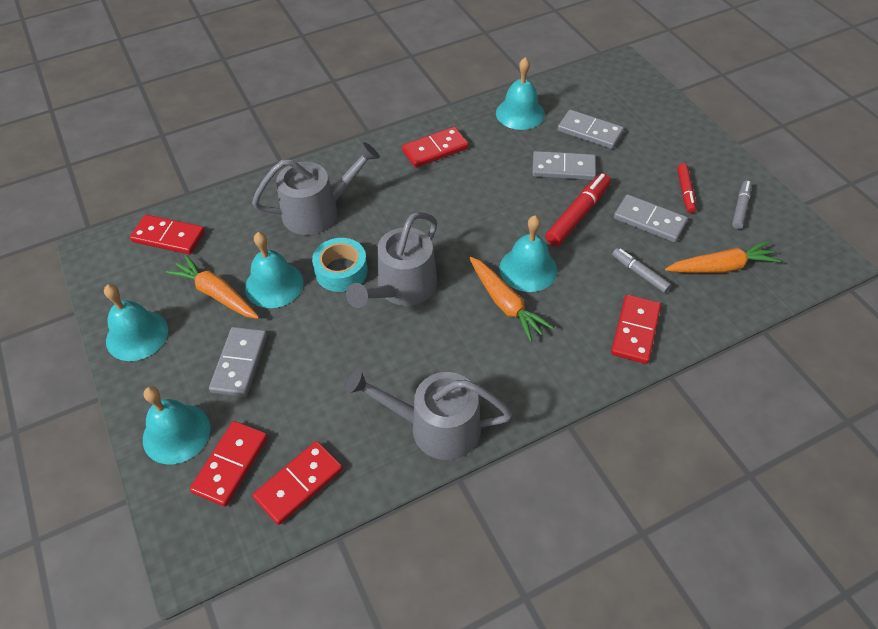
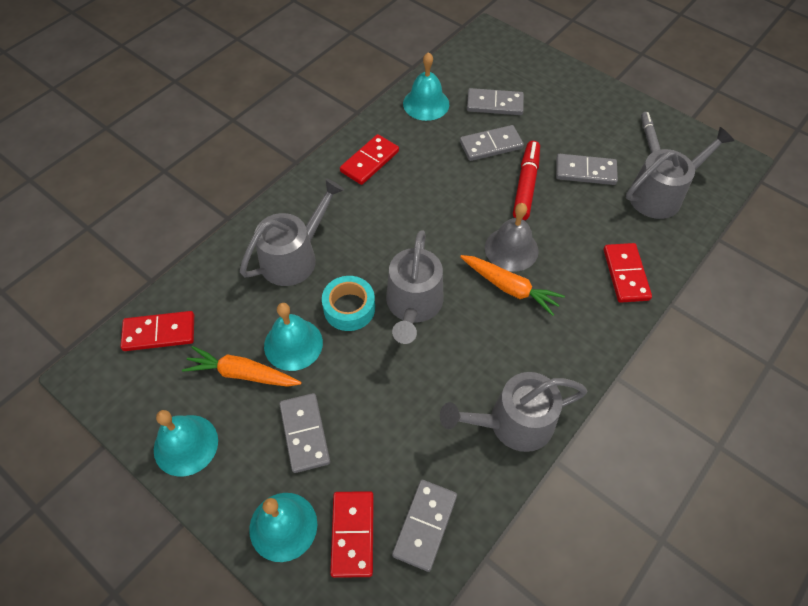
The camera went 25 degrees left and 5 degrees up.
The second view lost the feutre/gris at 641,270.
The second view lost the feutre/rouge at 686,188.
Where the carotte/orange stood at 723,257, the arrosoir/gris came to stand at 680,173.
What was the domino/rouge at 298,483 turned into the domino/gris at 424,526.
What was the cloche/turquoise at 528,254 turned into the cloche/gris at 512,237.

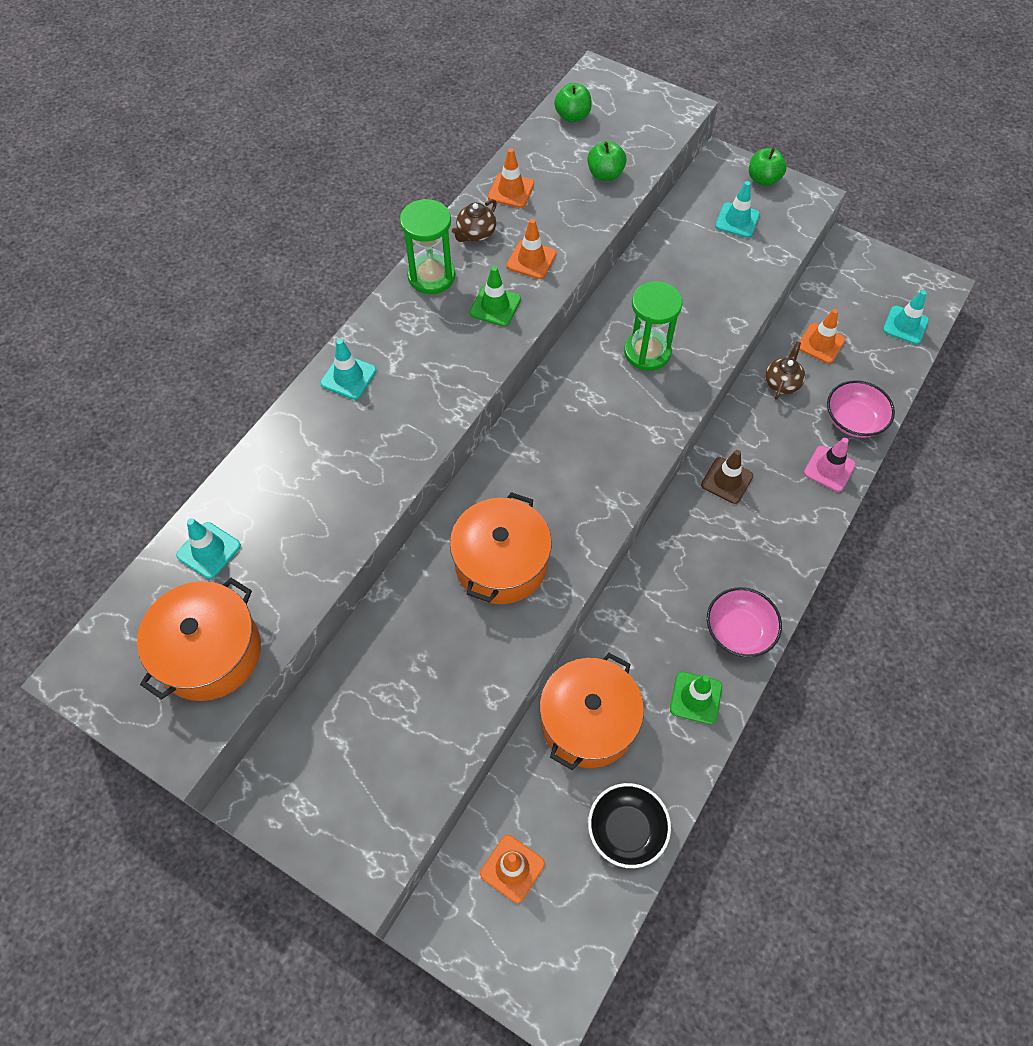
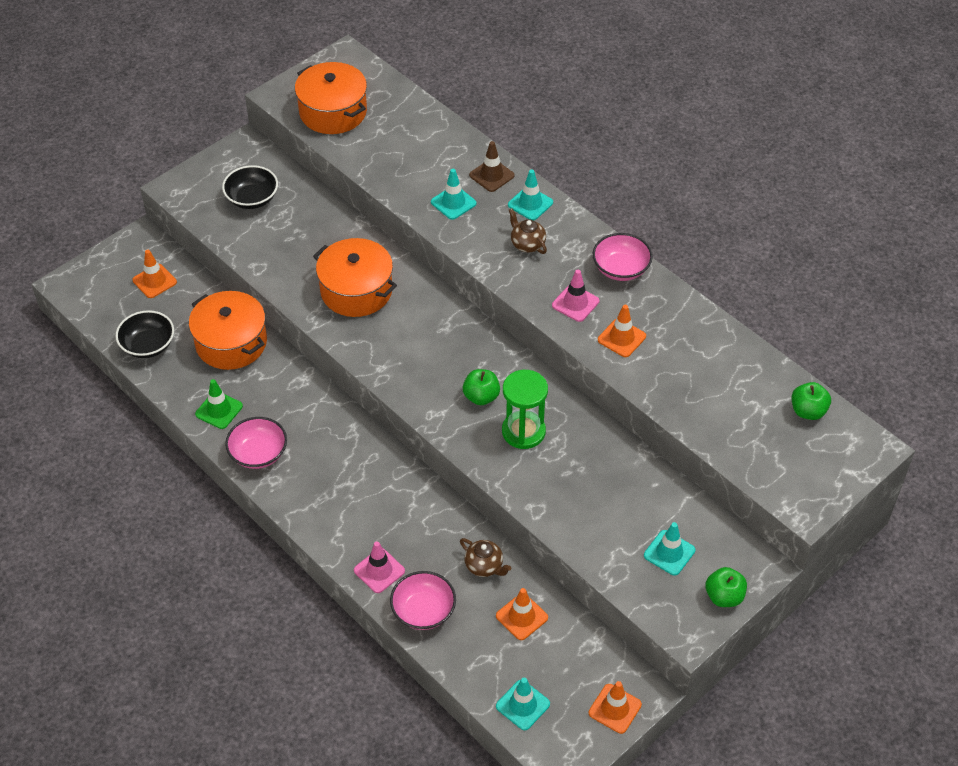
The camera went 105 degrees right and 10 degrees down.
The second view gained the bol/noir at 250,187.
The cône de chantier/turquoise ended up elsewhere, having gone from 208,548 to 453,194.
The théière/marron ended up elsewhere, having gone from 474,220 to 528,231.
The cône de chantier/orange ended up elsewhere, having gone from 511,178 to 615,707.
The pomme/vert ended up elsewhere, having gone from 607,161 to 481,387.
The cône de chantier/marron ended up elsewhere, having gone from 727,477 to 491,166.
Where the sablier/vert stood at 427,246, the bol/rose came to stand at 623,257.
What was the cône de chantier/vert at 495,296 turned into the cône de chantier/rose at 575,296.

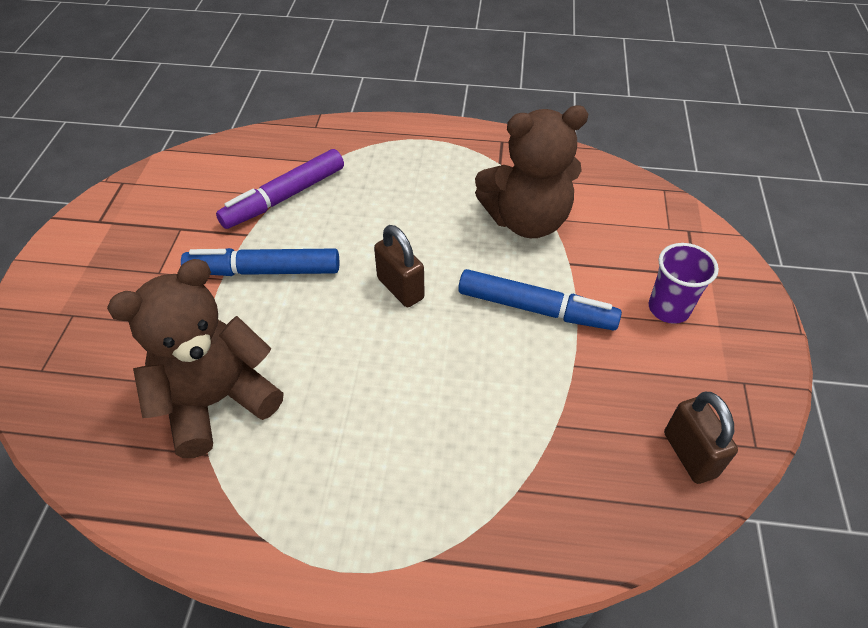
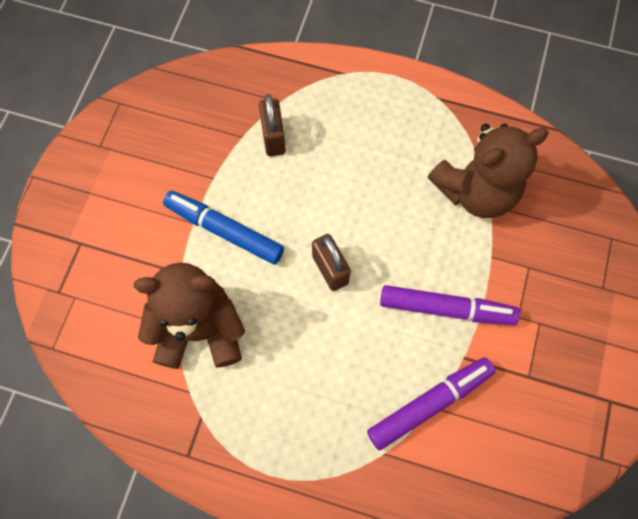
The camera went 170 degrees left and 20 degrees up.
The second view lost the gobelet/violet at 684,283.
The cadenas/marron ended up elsewhere, having gone from 701,438 to 272,125.
What was the feutre/bleu at 260,262 turned into the feutre/violet at 450,305.

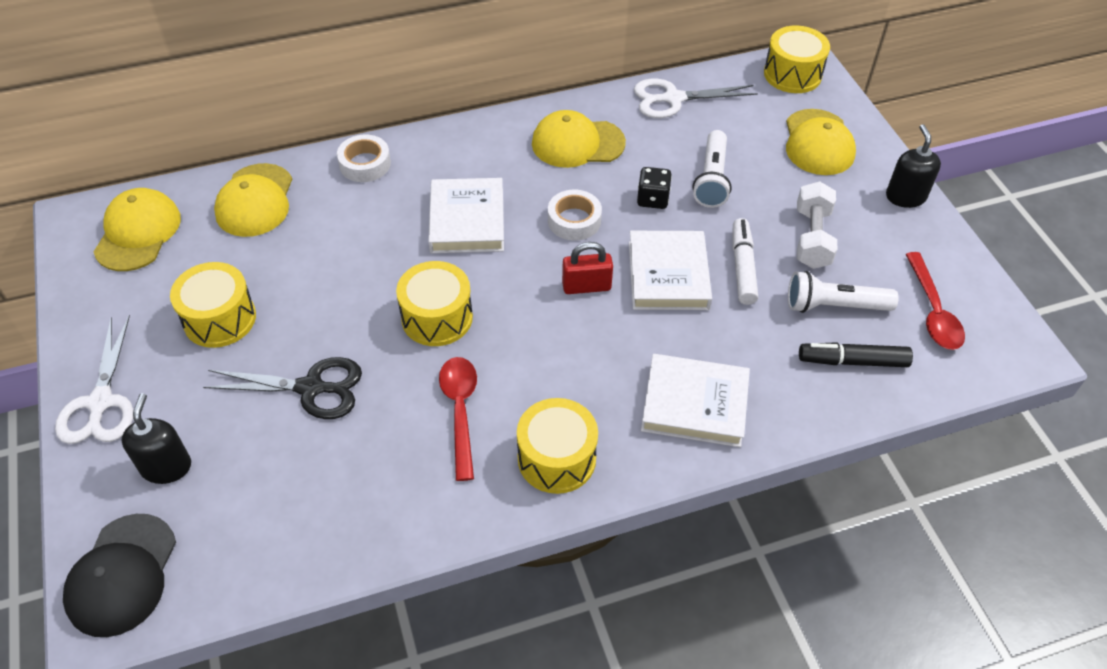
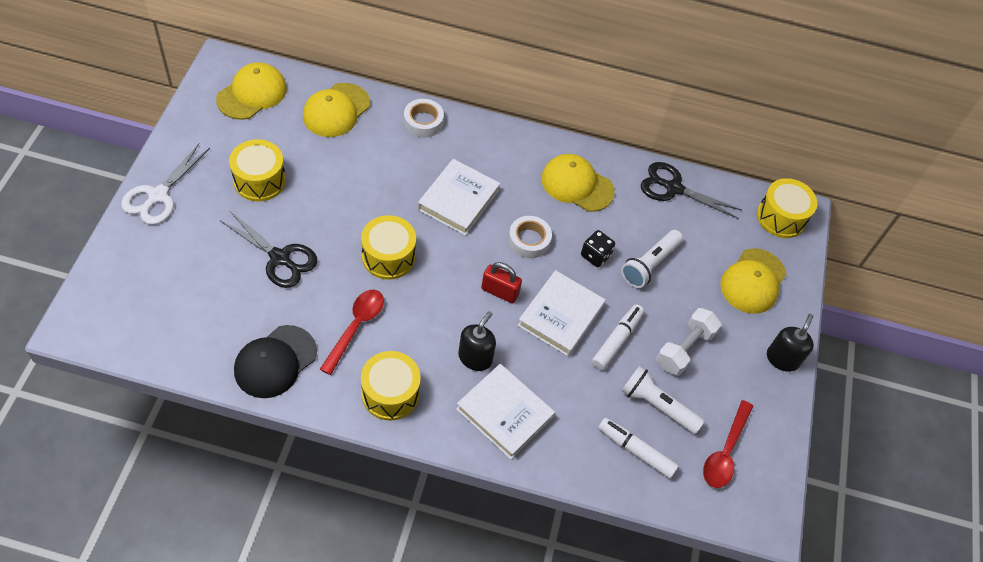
The camera went 25 degrees right and 5 degrees up.
The casquette/noir ended up elsewhere, having gone from 119,575 to 275,361.
The distributeur de savon/noir ended up elsewhere, having gone from 156,438 to 477,341.
What was the ciseaux/blanc at 696,98 turned into the ciseaux/noir at 691,190.
What was the feutre/noir at 856,354 turned into the feutre/blanc at 638,448.

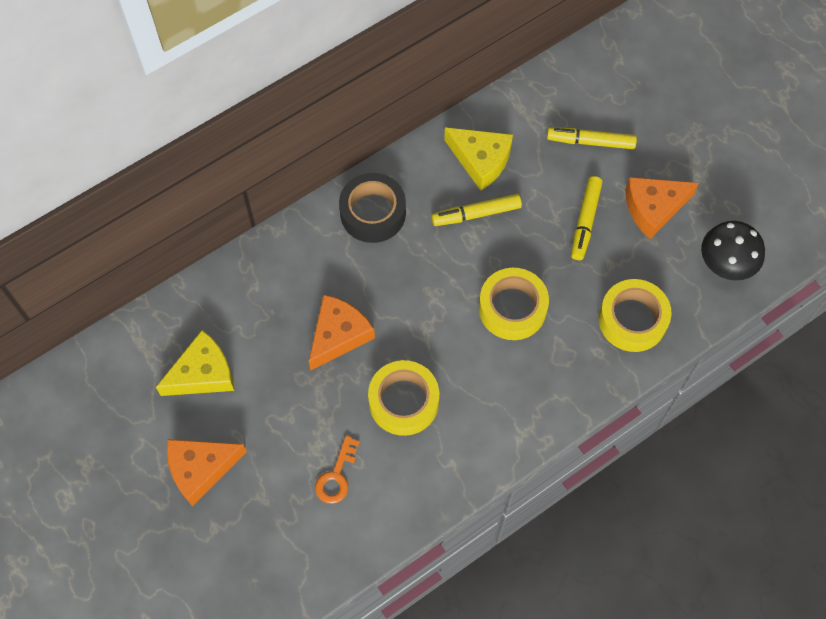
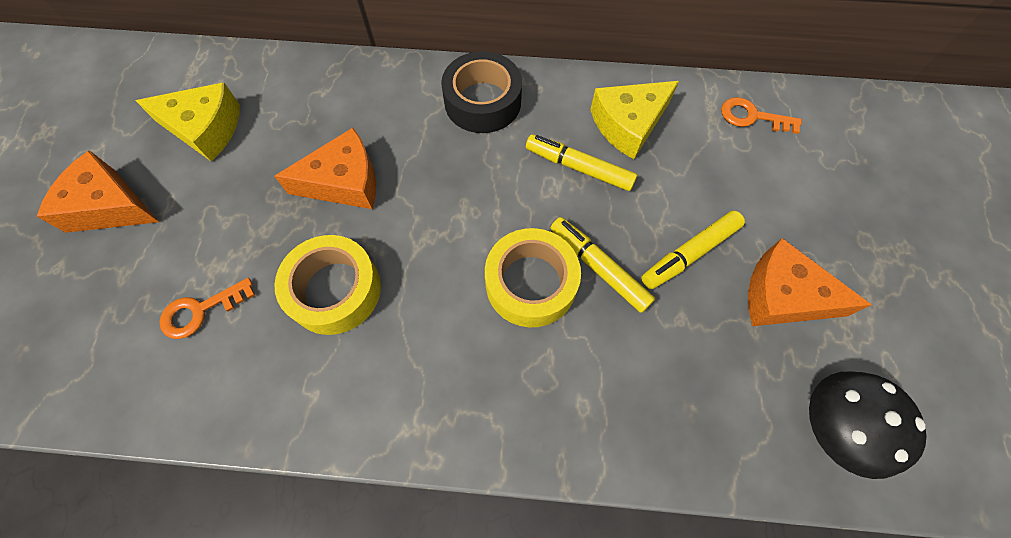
The camera went 40 degrees right and 0 degrees up.
The second view lost the ruban adhésif/jaune at 635,315.
The second view gained the clé/orange at 761,115.
The feutre/jaune ended up elsewhere, having gone from 592,138 to 603,265.
The fromage/jaune at 478,159 ended up facing another way, 75 degrees clockwise from before.

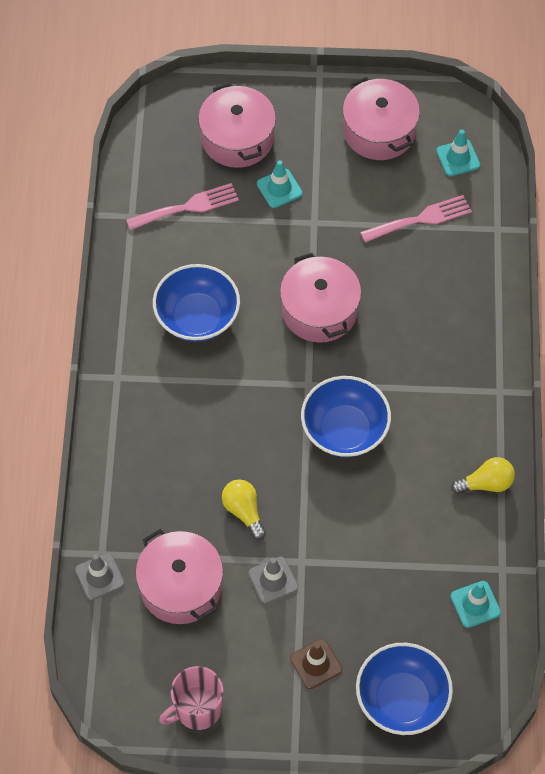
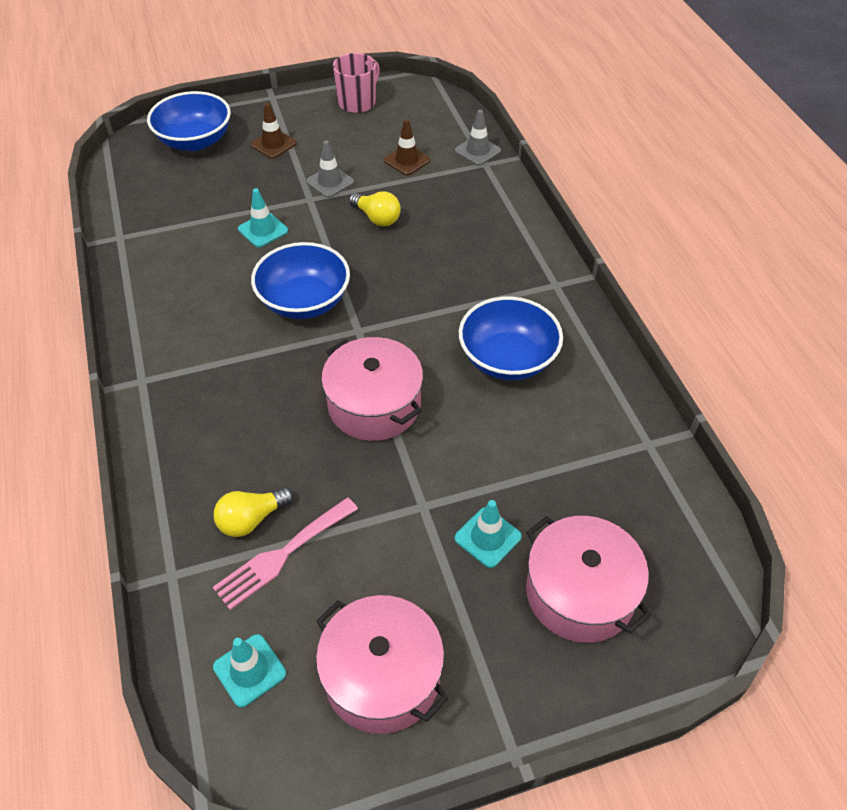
The camera went 160 degrees right and 10 degrees down.
The second view lost the fourchette/rose at 182,206.
The ampoule/jaune ended up elsewhere, having gone from 483,475 to 254,512.
The cône de chantier/turquoise ended up elsewhere, having gone from 476,604 to 263,218.
Where the marmite/rose stood at 179,576, the cône de chantier/marron came to stand at 407,147.

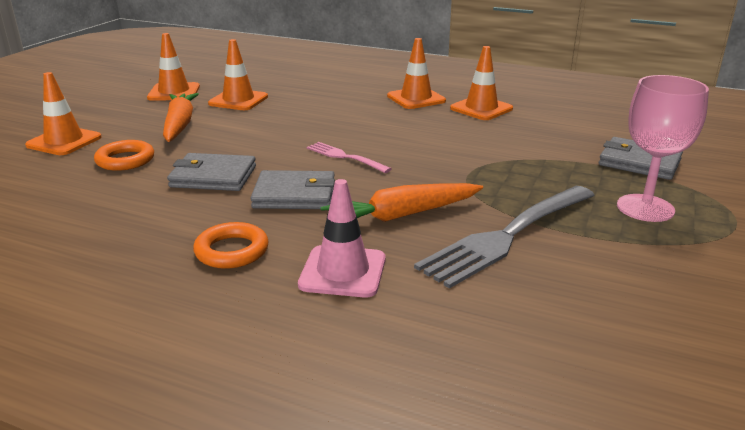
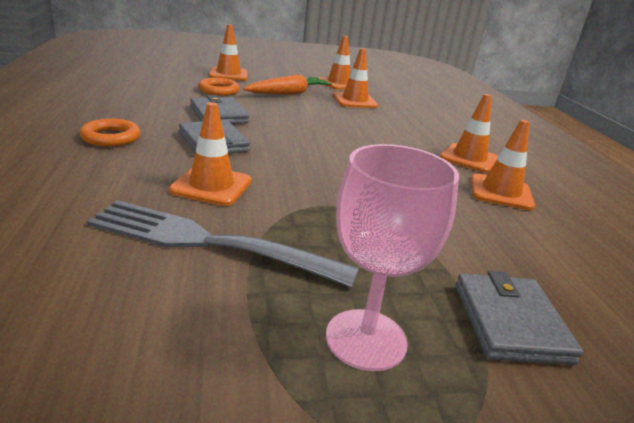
The camera went 55 degrees right and 0 degrees up.
The second view lost the cône de chantier/rose at 342,238.
The second view lost the fourchette/rose at 349,157.
Where the carotte/orange stood at 402,202, the cône de chantier/orange came to stand at 210,154.

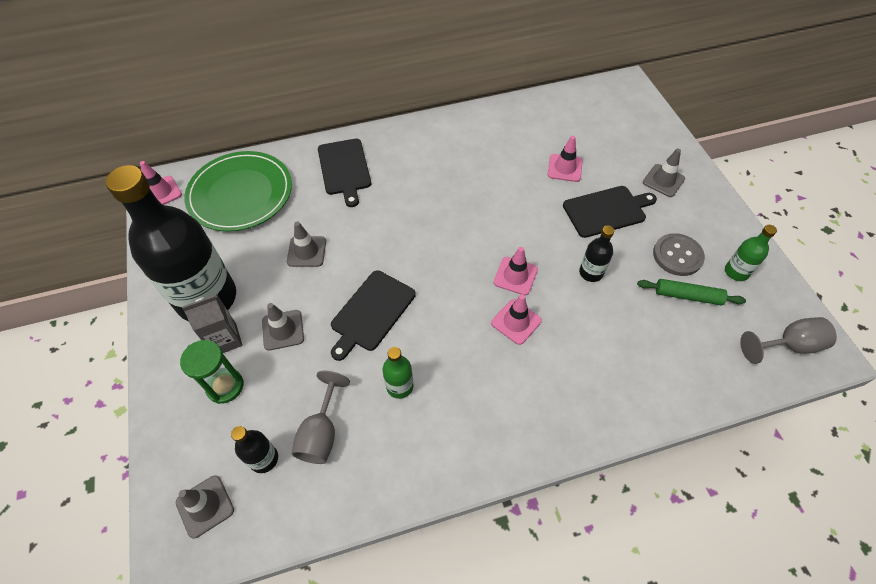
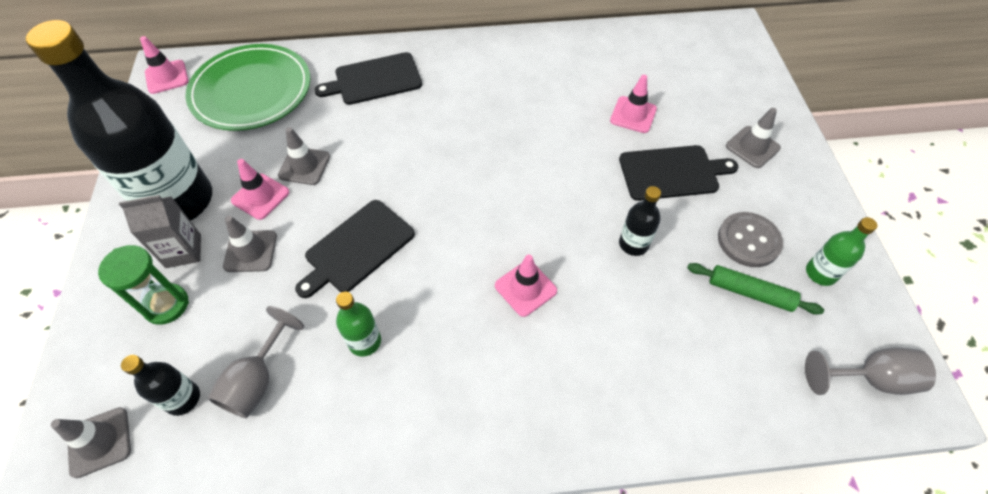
The camera went 10 degrees right and 0 degrees up.
The cône de chantier/rose ended up elsewhere, having gone from 516,271 to 260,189.
The planche à découper/noir at 344,172 ended up facing another way, 75 degrees clockwise from before.

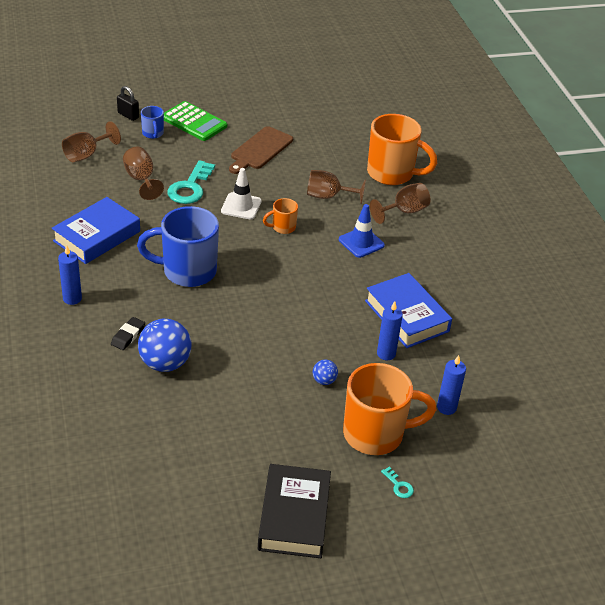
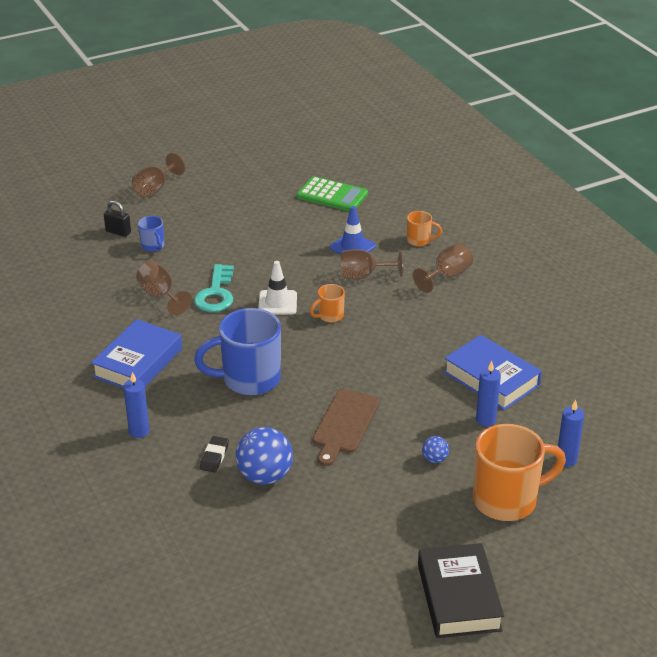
The camera went 10 degrees left and 5 degrees down.
The second view lost the clé/turquoise at 397,482.
The verre à pied/marron ended up elsewhere, having gone from 91,141 to 158,175.
The calculatrice/vert ended up elsewhere, having gone from 195,121 to 332,194.
The planche à découper/marron ended up elsewhere, having gone from 261,150 to 346,427.
The cône de chantier/bleu ended up elsewhere, having gone from 362,231 to 353,230.
The size of the tasse/orange at 402,149 changed by a factor of 0.47.

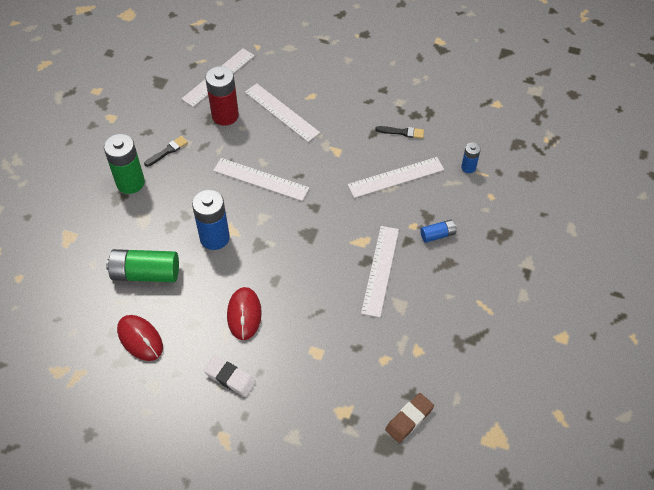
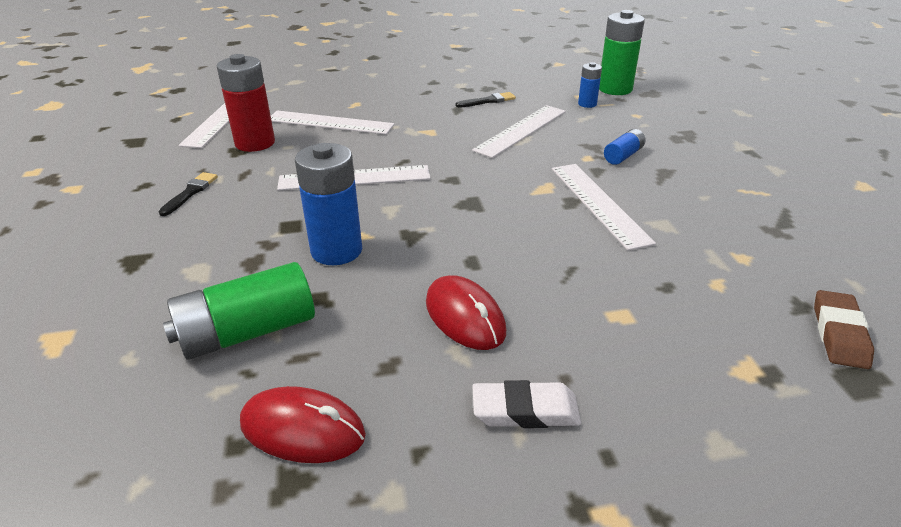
The camera went 30 degrees left and 20 degrees down.
The pile/vert ended up elsewhere, having gone from 124,164 to 622,52.

